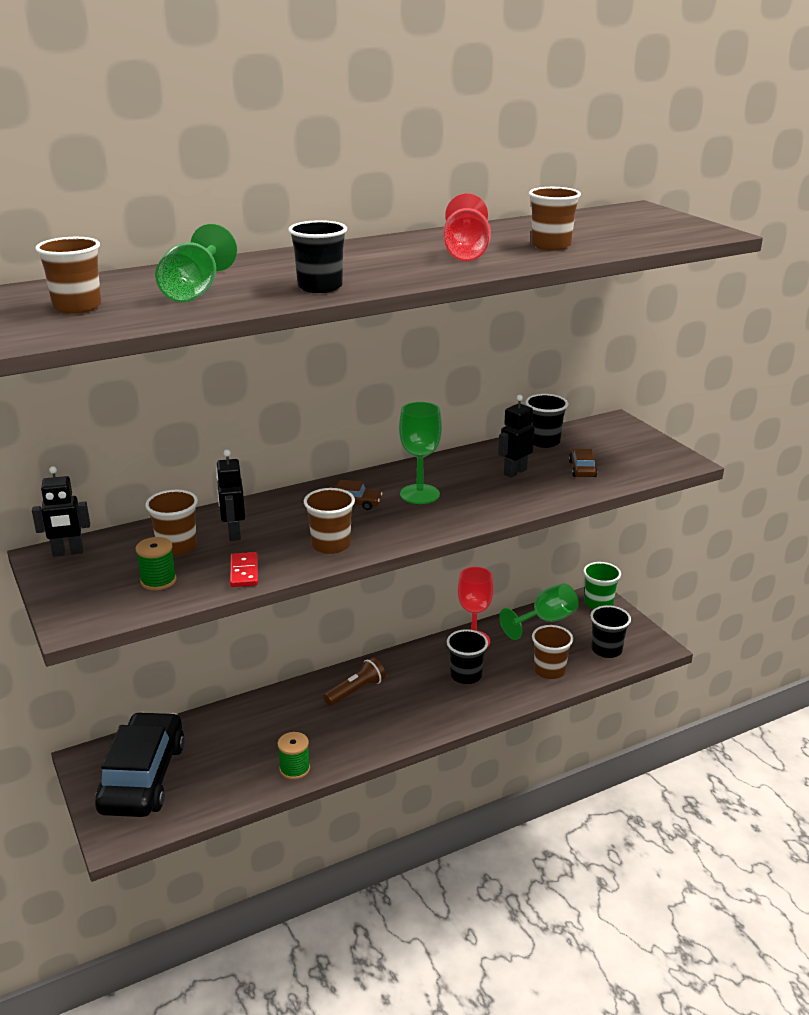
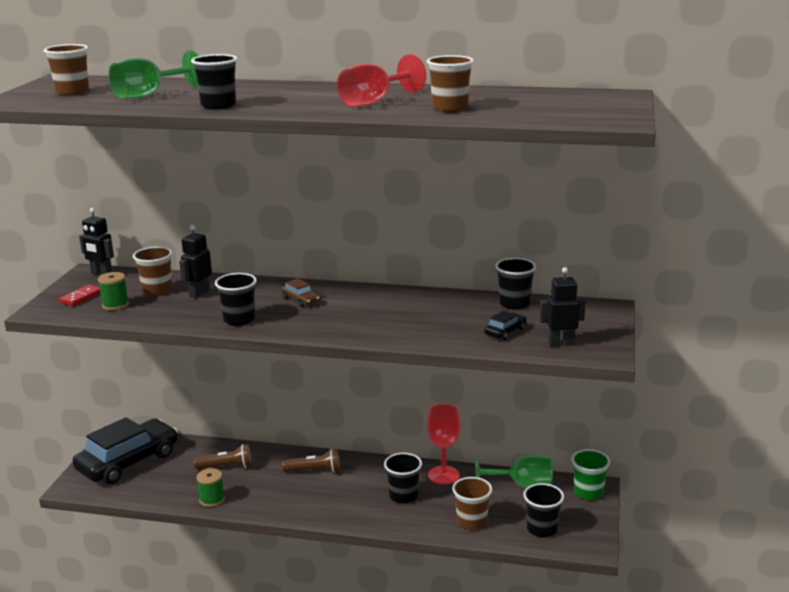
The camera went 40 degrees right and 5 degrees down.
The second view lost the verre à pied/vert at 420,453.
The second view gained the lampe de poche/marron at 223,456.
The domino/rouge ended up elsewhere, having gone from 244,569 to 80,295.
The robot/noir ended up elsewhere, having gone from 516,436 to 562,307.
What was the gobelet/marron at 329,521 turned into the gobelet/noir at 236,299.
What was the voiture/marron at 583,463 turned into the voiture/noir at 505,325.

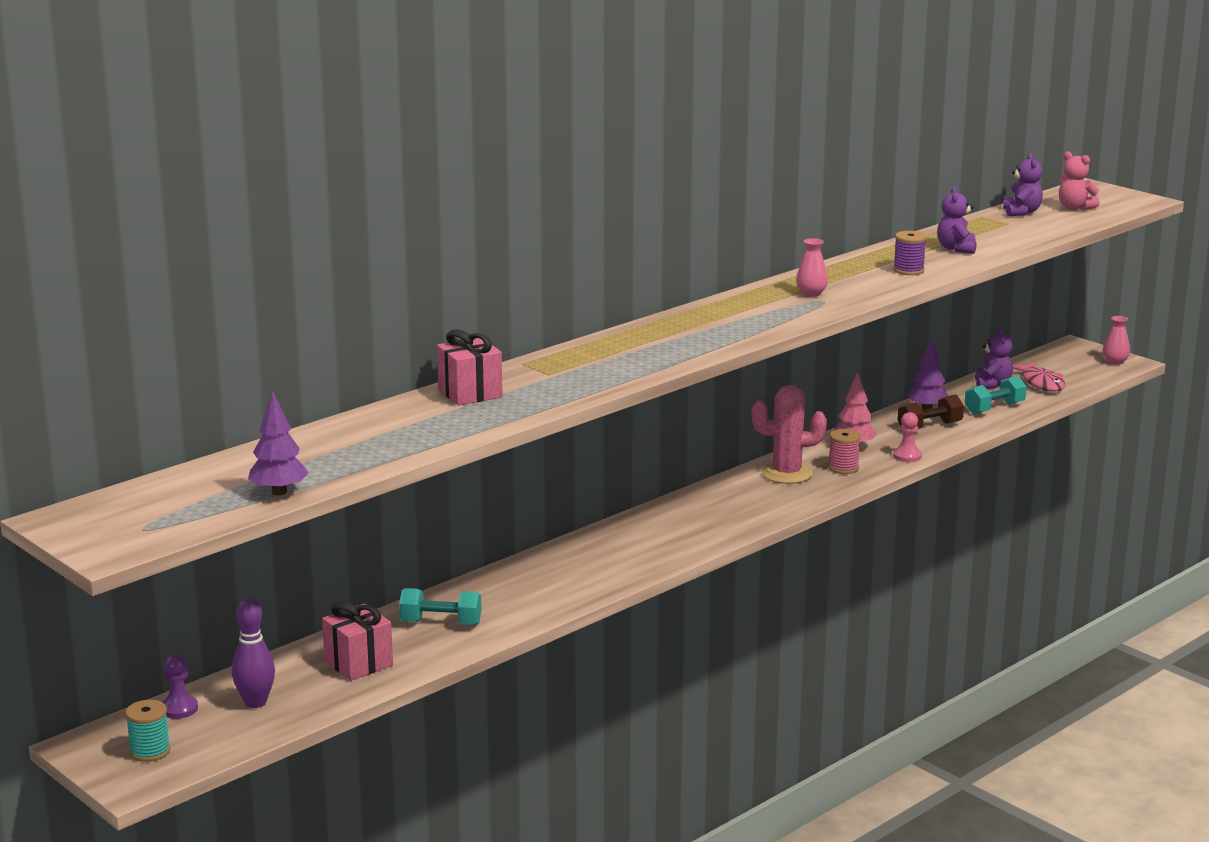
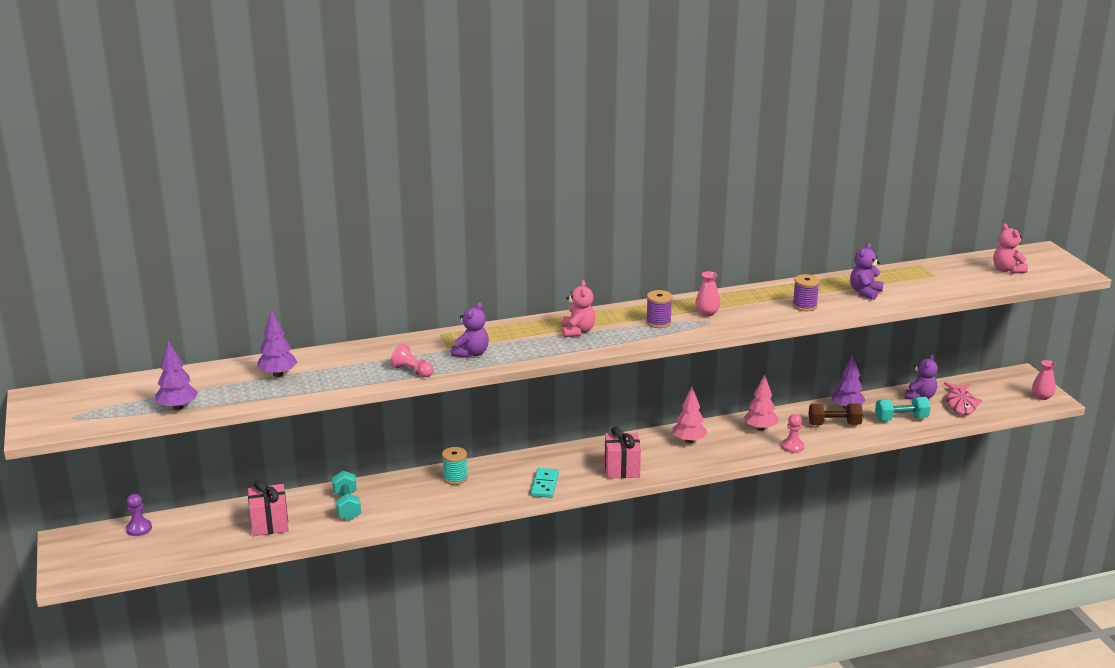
The camera went 25 degrees right and 5 degrees up.
The second view lost the quille/violet at 253,653.
The second view lost the bobine/rose at 844,451.
The second view gained the arbre/violet at 277,343.
The second view gained the pion/rose at 411,360.
The second view gained the domino/turquoise at 545,483.
The second view gained the ours en peluche/rose at 579,309.
The second view gained the bobine/violet at 659,309.
The bobine/turquoise ended up elsewhere, having gone from 148,731 to 455,466.
The cadeau/rose ended up elsewhere, having gone from 470,367 to 623,452.
The ours en peluche/violet ended up elsewhere, having gone from 1023,184 to 470,330.
Where the cactus/rose stood at 789,434, the arbre/rose came to stand at 690,415.
The haltère/turquoise at 440,606 ended up facing another way, 45 degrees clockwise from before.

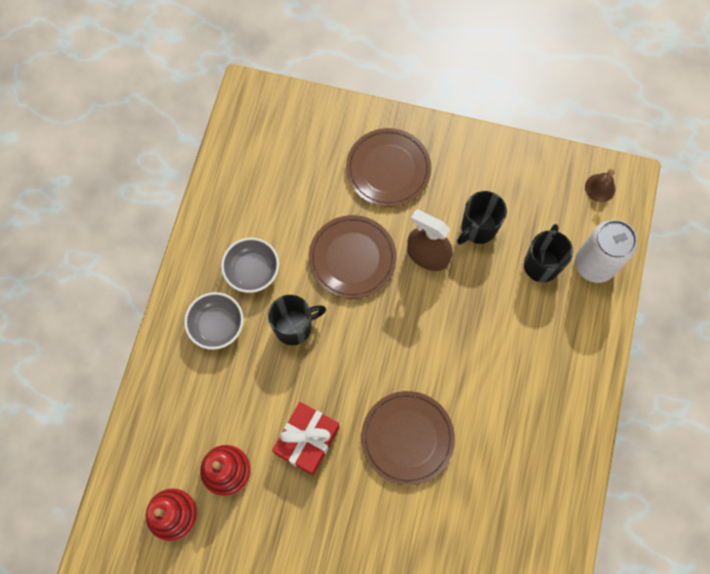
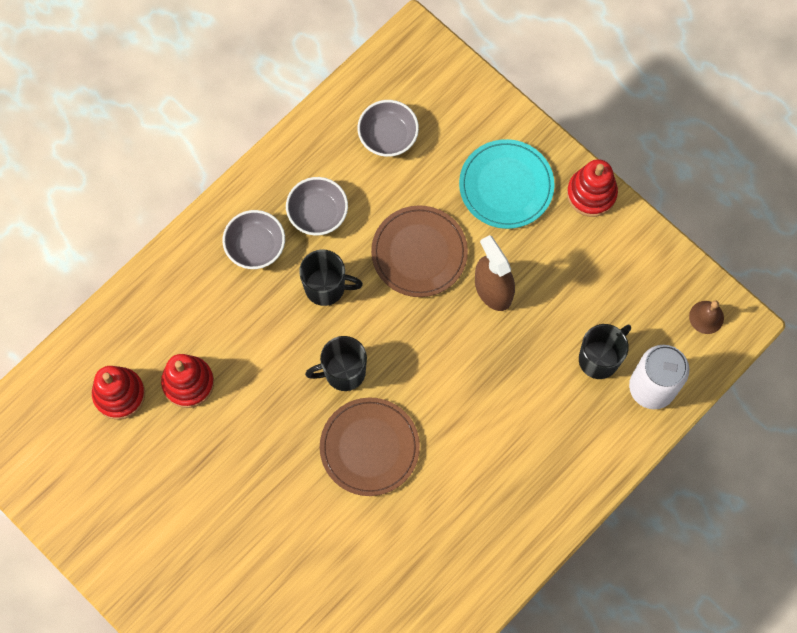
The camera went 30 degrees right and 0 degrees up.
The second view lost the cadeau/rouge at 305,438.
The second view gained the bol/gris at 388,128.
The second view gained the jouet à empiler/rouge at 592,188.
The tasse/noir ended up elsewhere, having gone from 482,218 to 336,363.
What was the assiette/marron at 388,167 turned into the assiette/turquoise at 507,184.

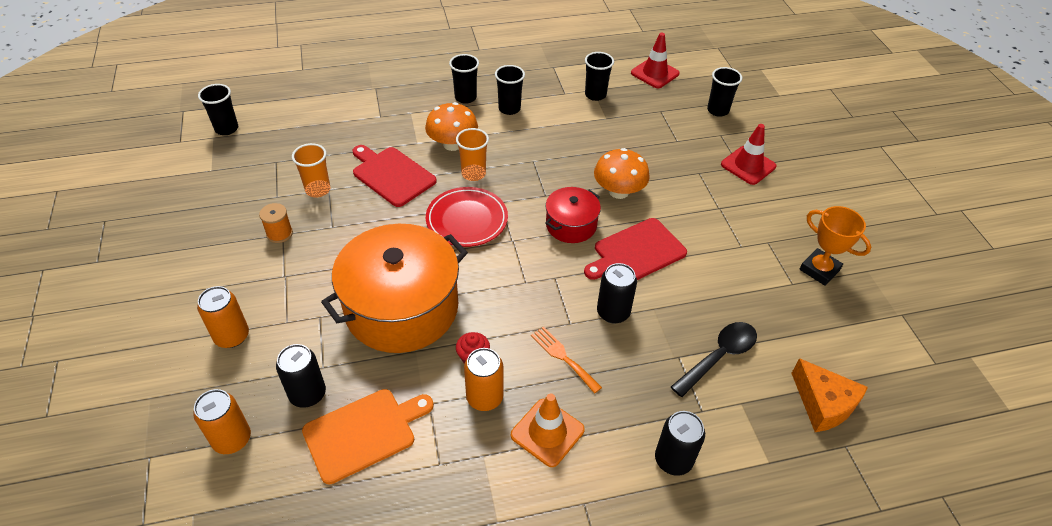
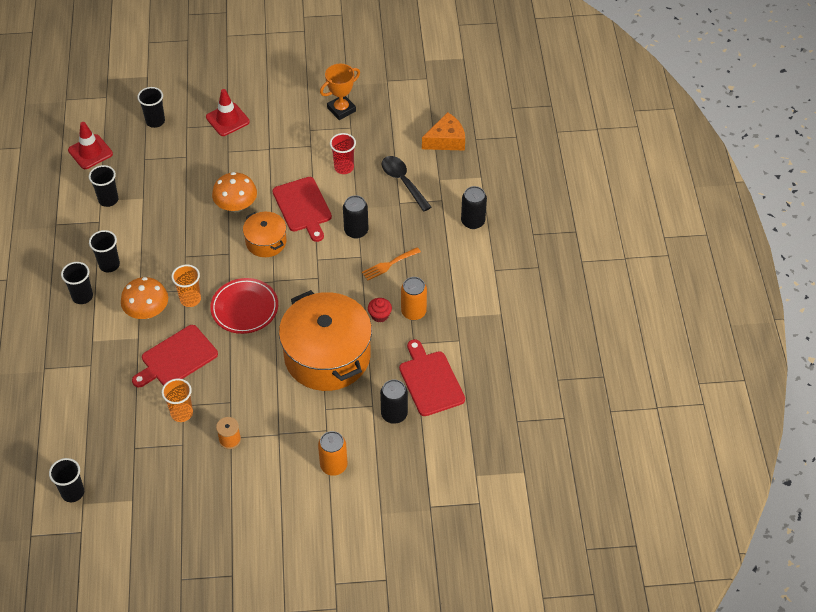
The camera went 80 degrees left and 5 degrees up.
The second view lost the canette/orange at 222,421.
The second view lost the cône de chantier/orange at 548,430.
The second view gained the gobelet/rouge at 343,153.
What was the planche à découper/orange at 368,436 turned into the planche à découper/rouge at 432,377.
What was the marmite/rouge at 573,215 turned into the marmite/orange at 265,234.

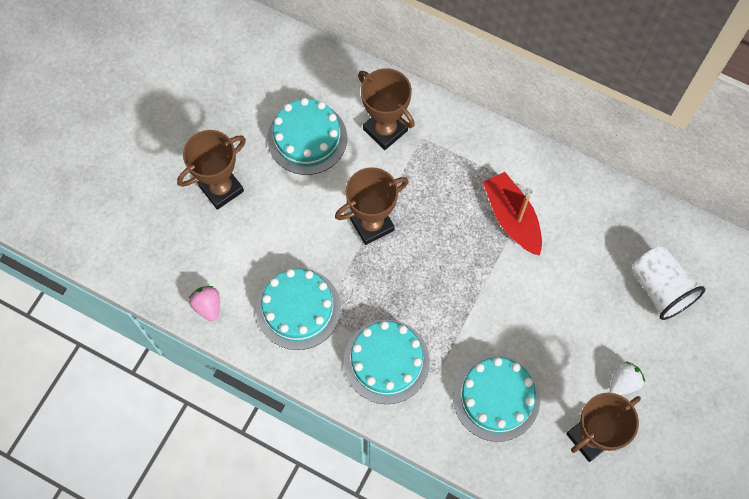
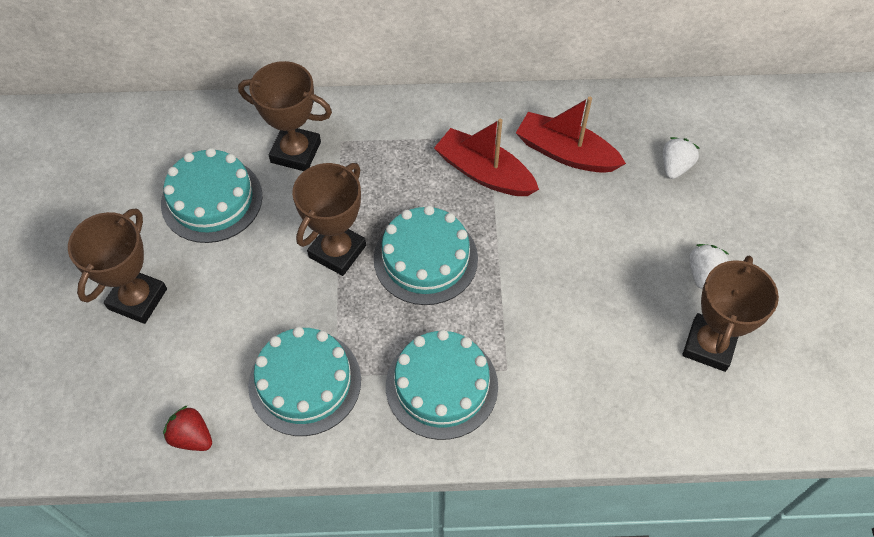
The camera went 30 degrees left and 10 degrees down.
The second view gained the bateau/rouge at 571,135.
The gâteau/turquoise ended up elsewhere, having gone from 496,398 to 426,255.
Where the gobelet/blanc stood at 668,283, the fraise/blanc came to stand at 681,158.
What was the fraise/rose at 204,304 turned into the fraise/rouge at 187,428.

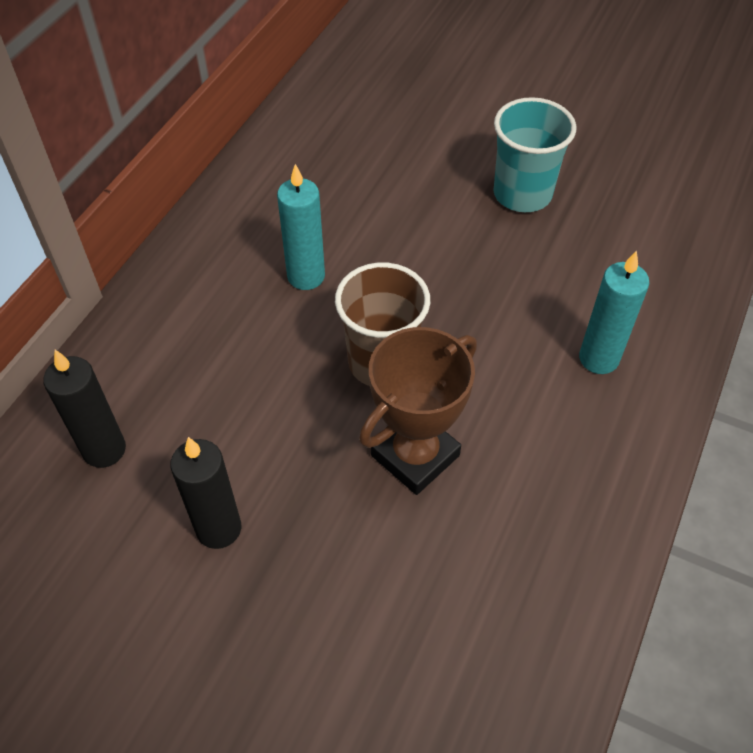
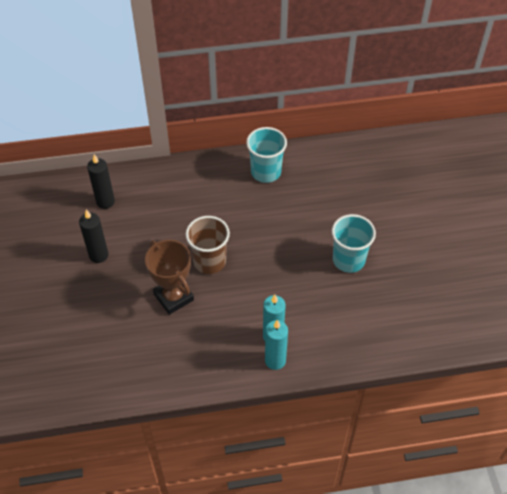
The camera went 55 degrees right and 0 degrees up.
The second view gained the gobelet/turquoise at 266,155.
The bougie/turquoise ended up elsewhere, having gone from 301,227 to 276,345.
The trophée/marron at 418,411 ended up facing another way, 45 degrees clockwise from before.

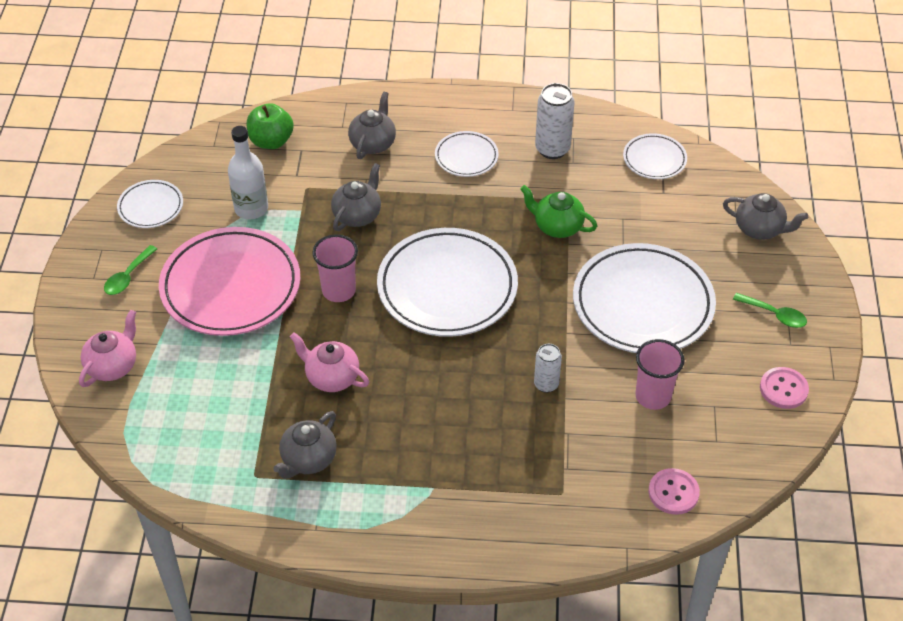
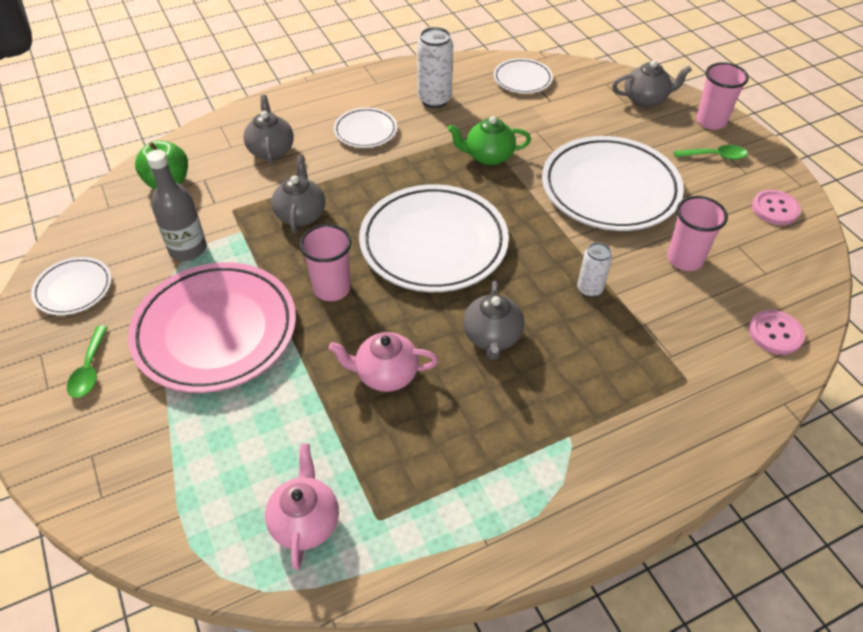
The camera went 30 degrees left and 0 degrees up.
The second view gained the gobelet/rose at 722,96.
The théière/rose ended up elsewhere, having gone from 107,348 to 302,506.
The théière/gris ended up elsewhere, having gone from 305,445 to 493,320.
What was the bouteille/blanc at 248,172 turned into the bouteille/gris at 176,205.

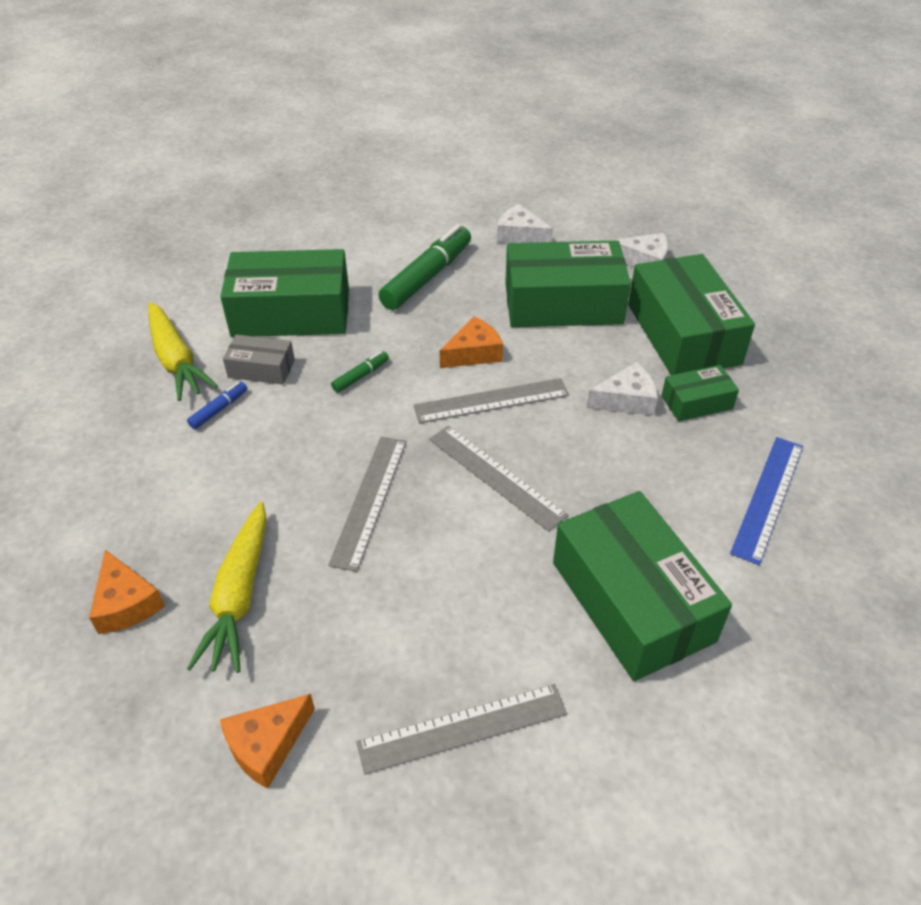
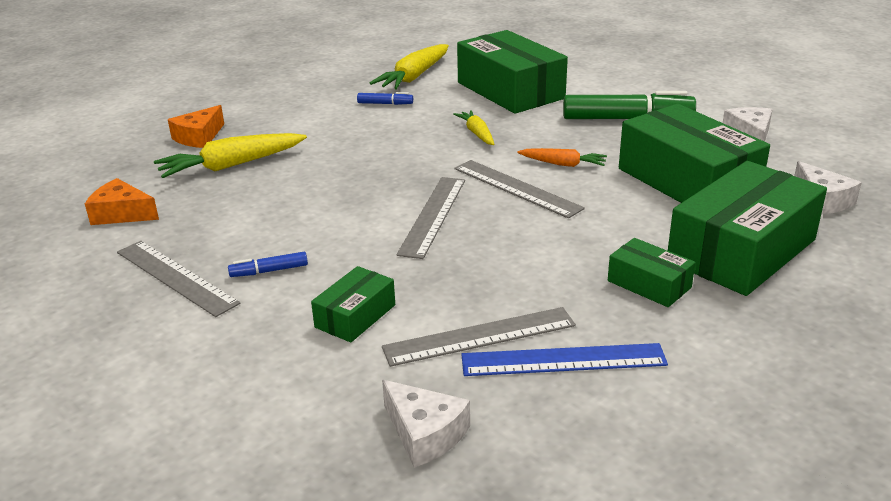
The camera went 60 degrees right and 15 degrees down.
The second view lost the boîte/gris at 259,359.
The second view gained the feutre/bleu at 268,264.
The règle/gris ended up elsewhere, having gone from 367,504 to 479,337.
The fromage/blanc ended up elsewhere, having gone from 622,389 to 426,424.
Where the feutre/vert stood at 360,372, the carotte/jaune came to stand at 473,127.
Where the fromage/orange stood at 471,342, the carotte/orange came to stand at 562,157.
The size of the boîte/vert at 642,586 changed by a factor of 0.48.

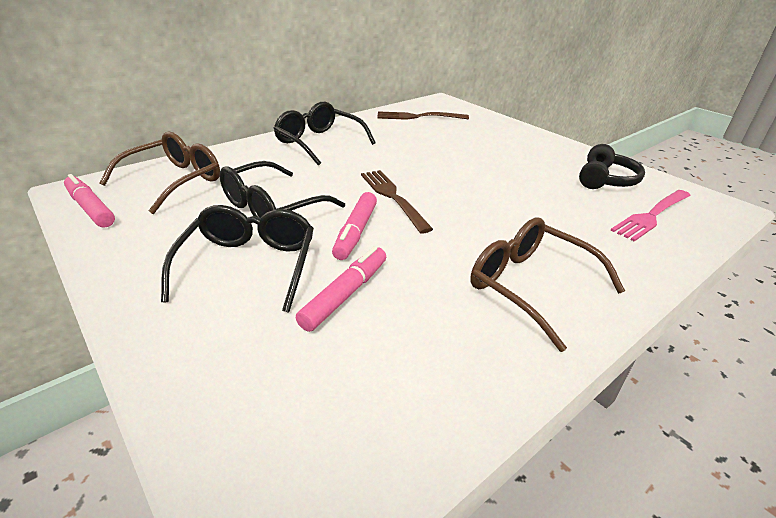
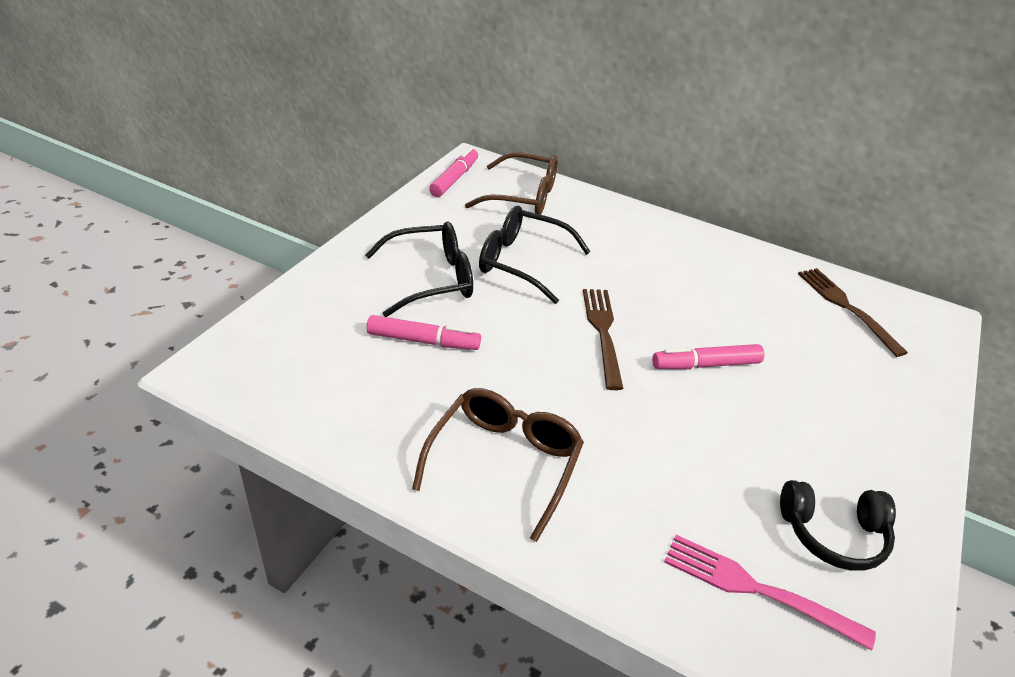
The camera went 65 degrees right and 5 degrees up.
The second view lost the lunettes/noir at 324,133.
The feutre/rose ended up elsewhere, having gone from 354,226 to 708,356.
The fourchette/marron at 397,201 ended up facing another way, 45 degrees counterclockwise from before.

